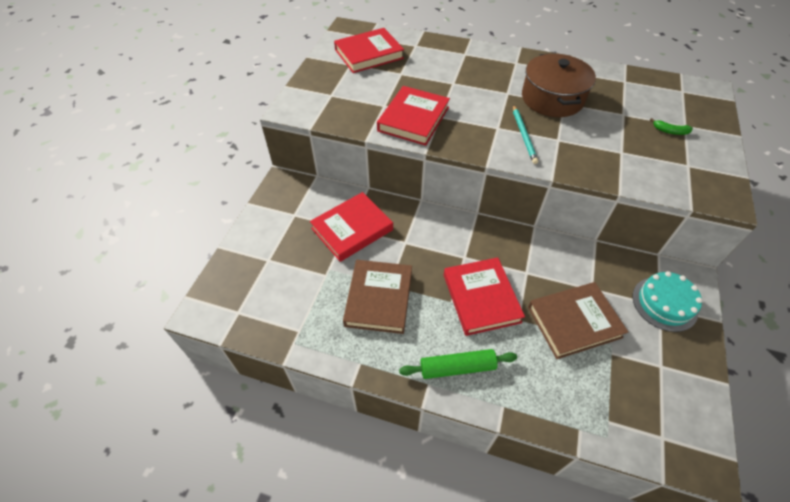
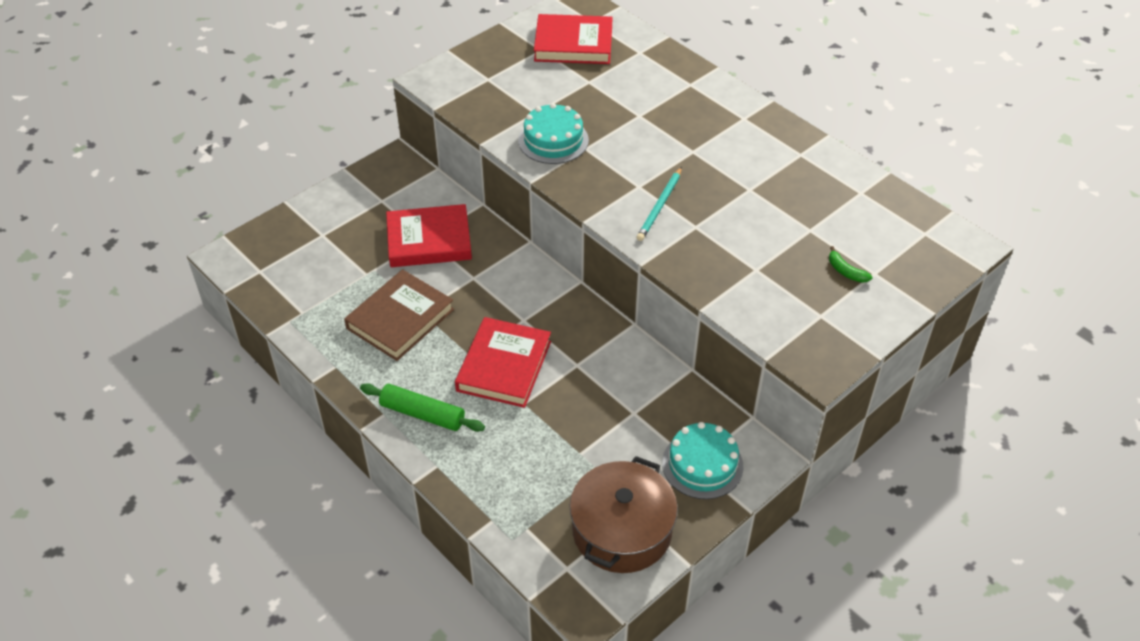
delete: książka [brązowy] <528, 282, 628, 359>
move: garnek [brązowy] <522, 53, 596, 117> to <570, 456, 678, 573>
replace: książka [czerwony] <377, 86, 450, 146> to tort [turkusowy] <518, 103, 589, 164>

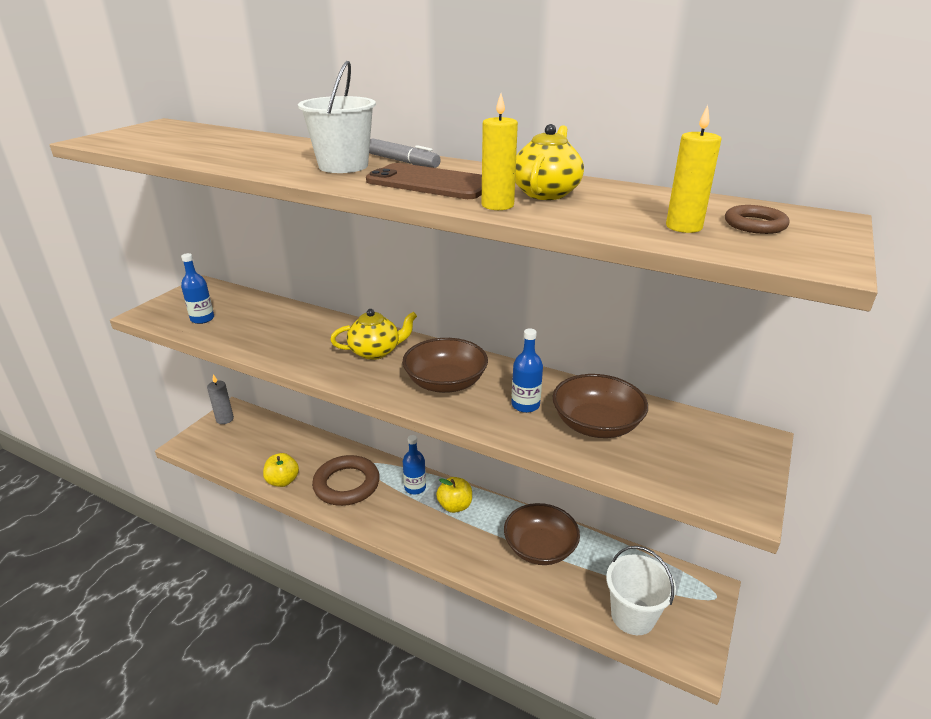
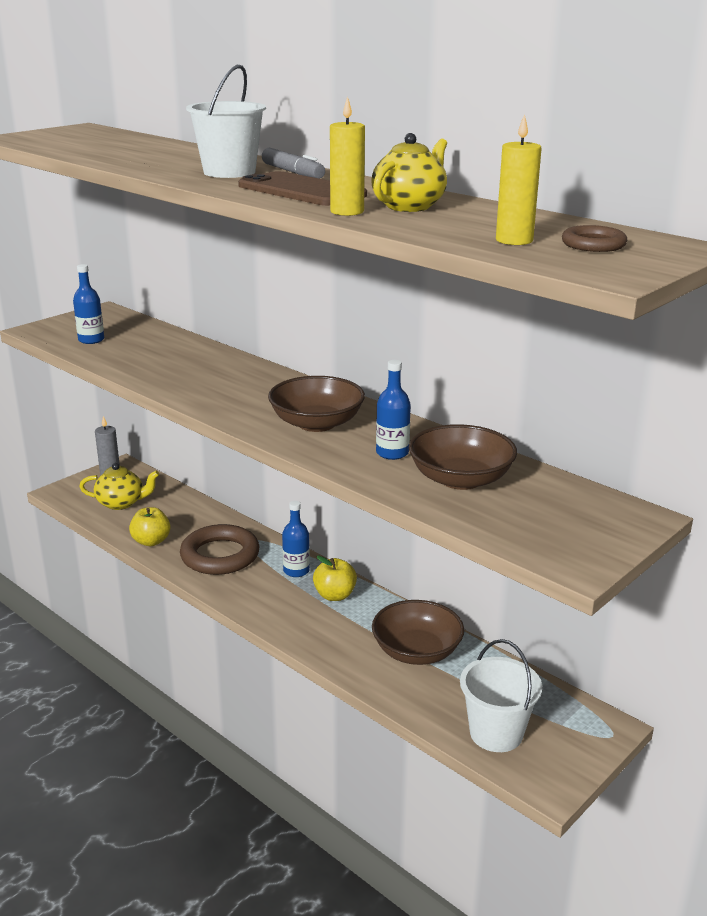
move: imbryk [żółty] <330, 309, 417, 360> to <79, 463, 159, 510>

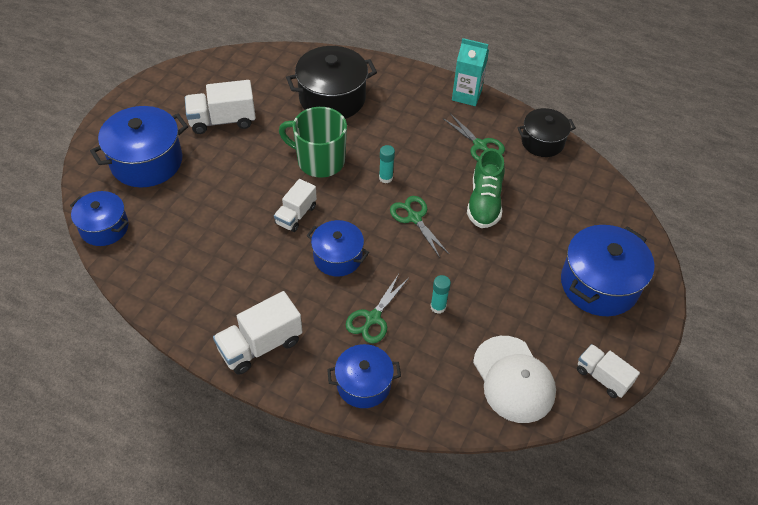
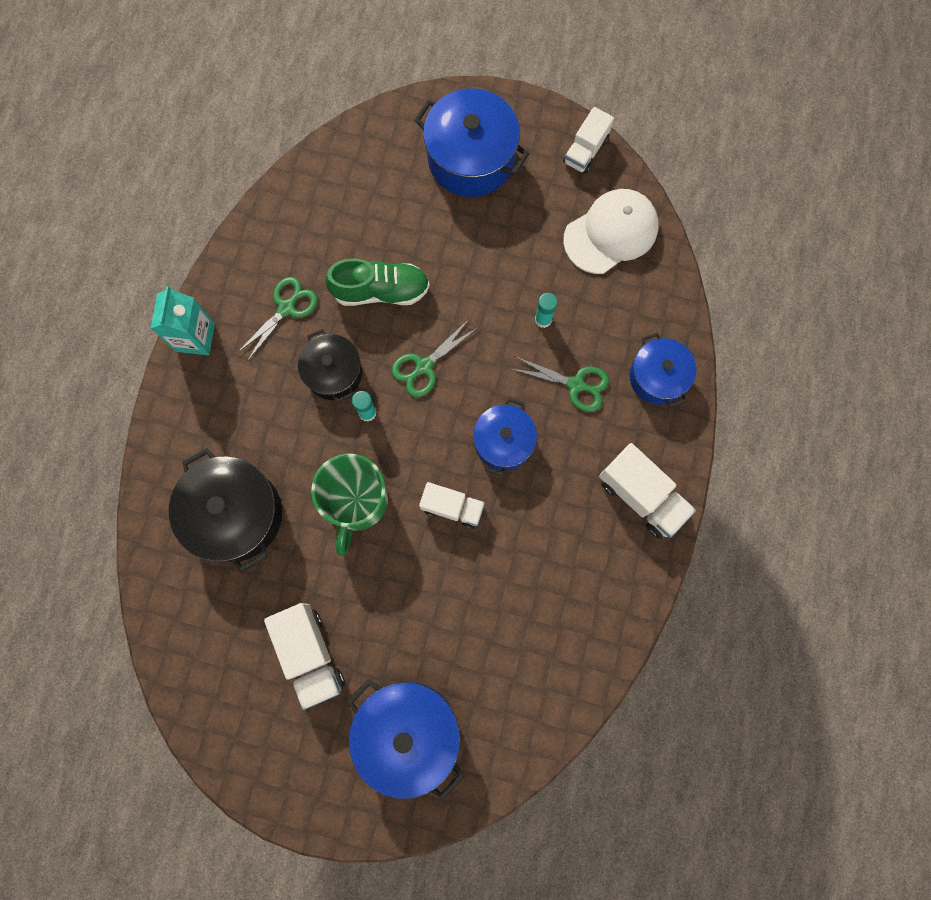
delete: garnek [niebieski] <70, 191, 129, 246>
move: garnek [czarny] <517, 108, 576, 157> to <298, 329, 362, 403>

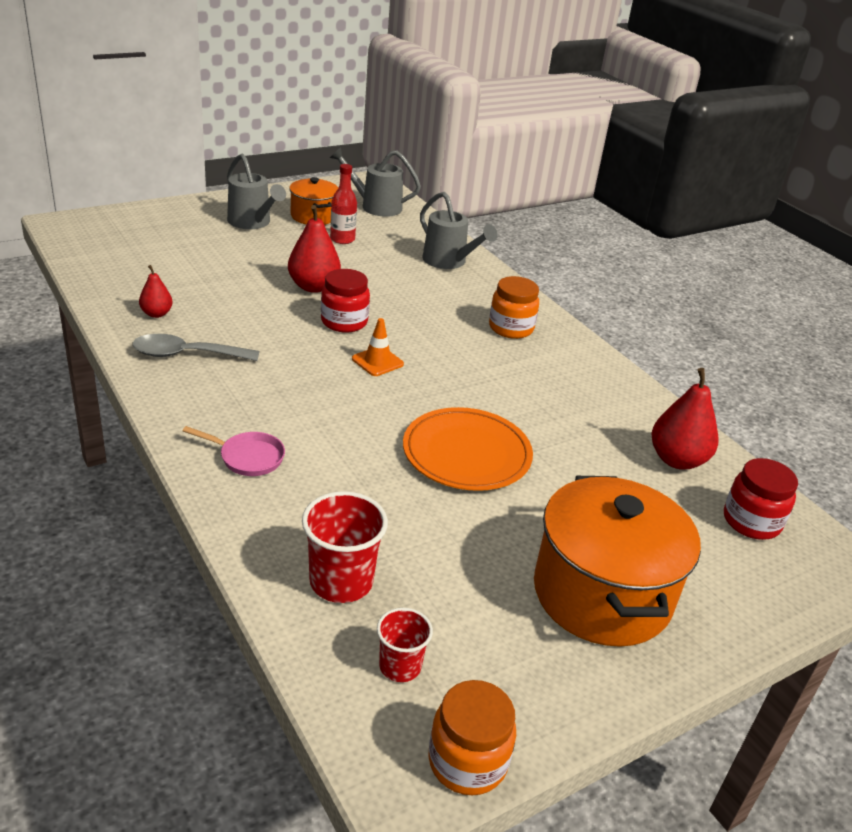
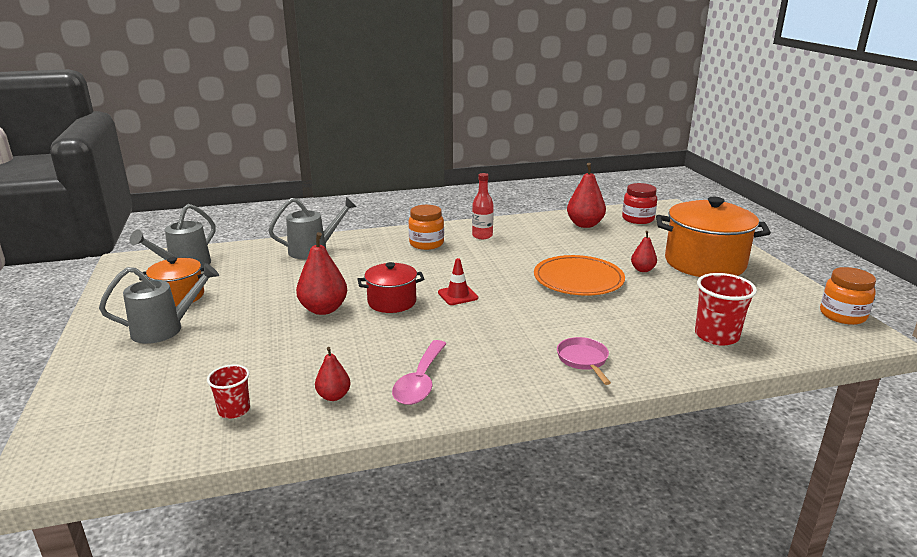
insert: gruszka [czerwony] <631, 231, 657, 272>
move: butelka [czerwony] <330, 164, 357, 244> to <472, 173, 494, 239>; szklanka [czerwony] <377, 608, 433, 682> to <207, 364, 250, 418>
replace: słoik [czerwony] <321, 269, 370, 333> to garnek [czerwony] <357, 262, 425, 313>
recolor: łyżka [szary] <132, 334, 259, 361> to łyżka [różowy] <392, 340, 447, 405>; pachołek [pomarańczowy] <352, 318, 404, 376> to pachołek [czerwony] <438, 258, 478, 305>
rotate: patelnia [różowy] <183, 426, 285, 476> = <557, 337, 611, 385> 45 degrees counterclockwise

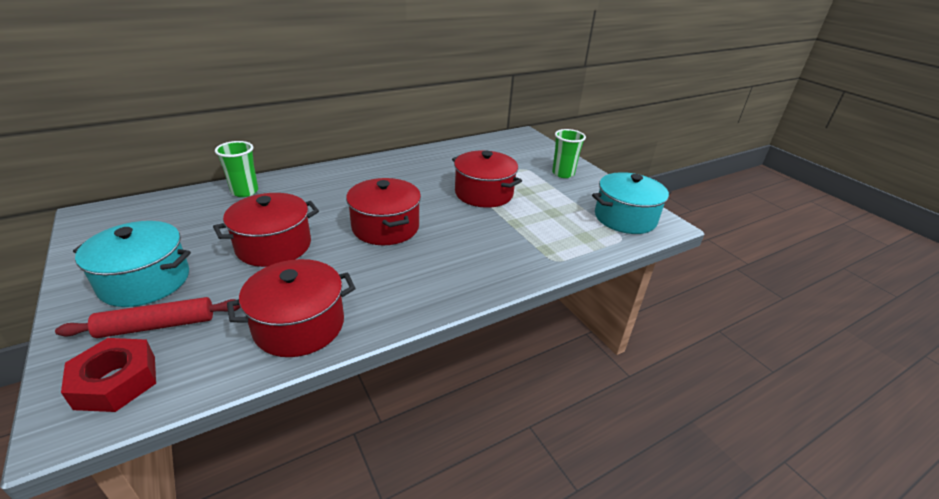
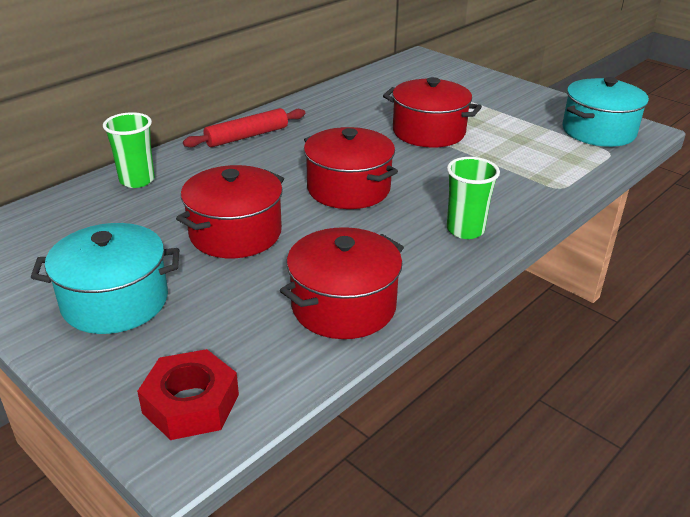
move: wałek do ciasta [czerwony] <55, 297, 240, 338> to <183, 108, 305, 148>; szklanka [zielony] <552, 129, 586, 178> to <447, 157, 500, 239>

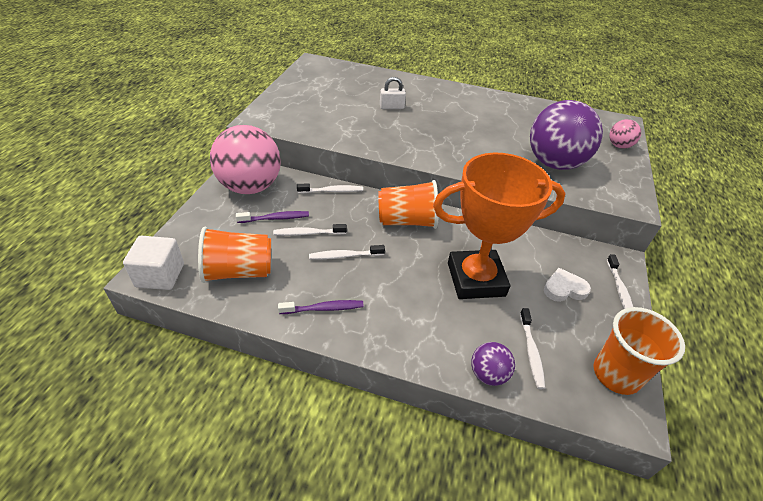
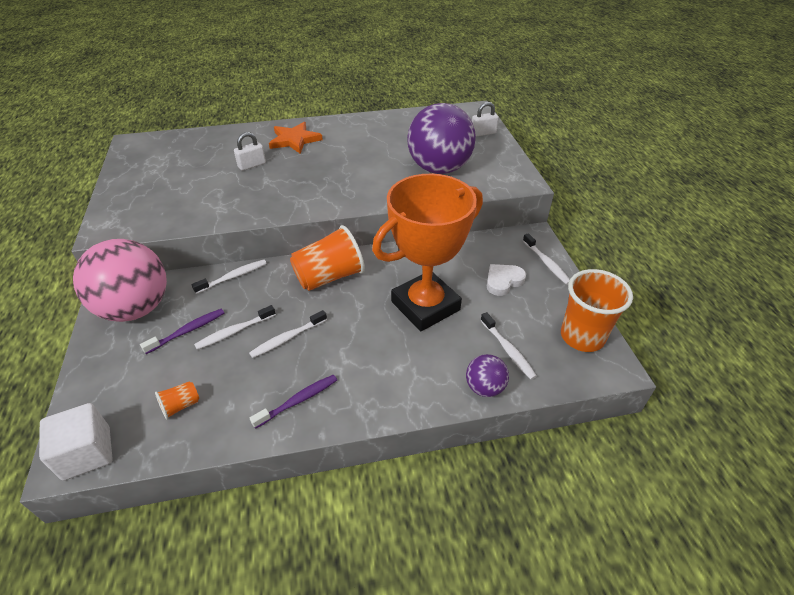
insert: gwiazda [pomarańczowy] <269, 122, 323, 154>
replace: piłka [różowy] <609, 119, 641, 149> to kłódka [biały] <472, 102, 499, 137>
resize: szklanka [pomarańczowy] <198, 227, 271, 283> = <155, 381, 199, 419> x0.46

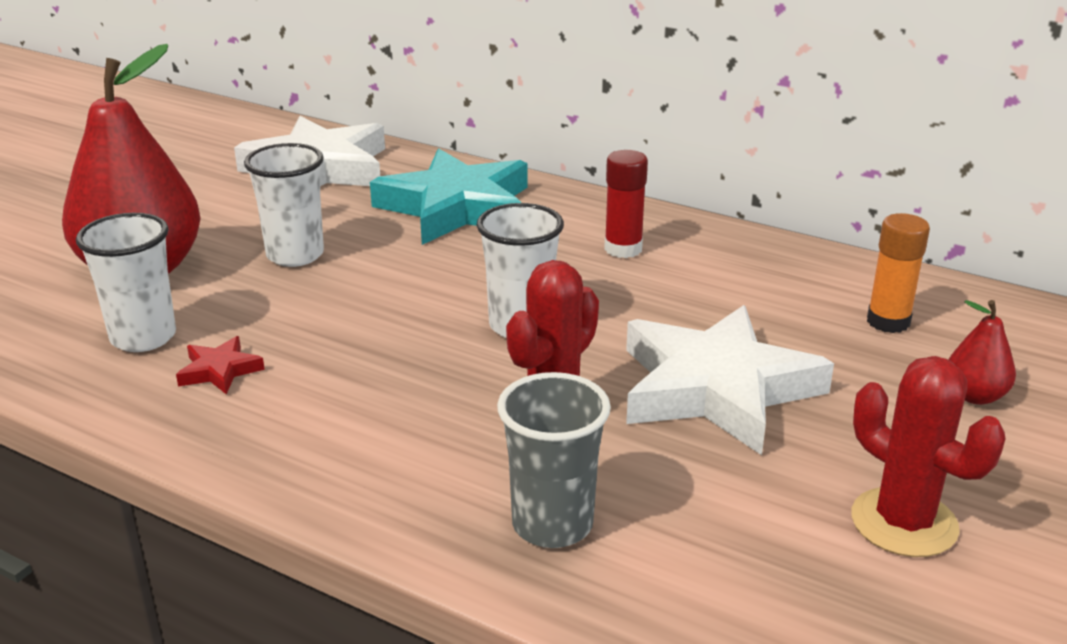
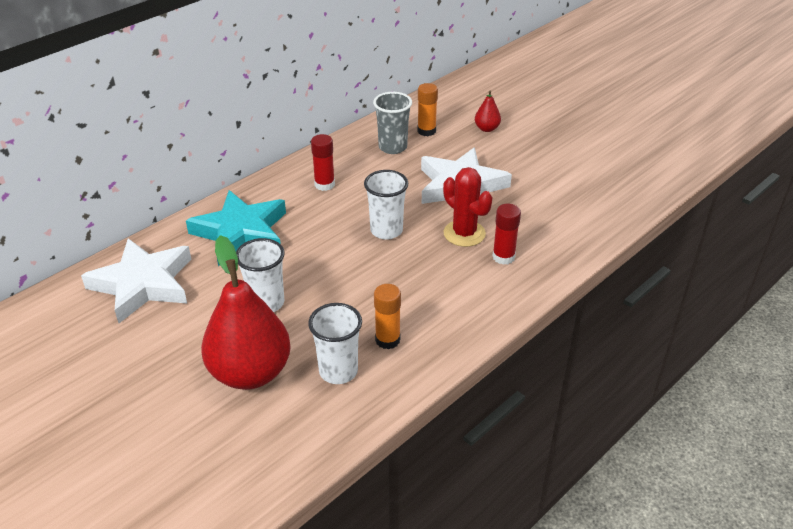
delete: kaktus [czerwony] <851, 356, 1005, 557>
insert: klej w sztyfcie [czerwony] <492, 204, 521, 265>
move: szklanka [szary] <497, 372, 611, 548> to <373, 92, 412, 154>
replace: gwiazda [czerwony] <176, 336, 265, 394> to klej w sztyfcie [pomarańczowy] <374, 284, 401, 349>

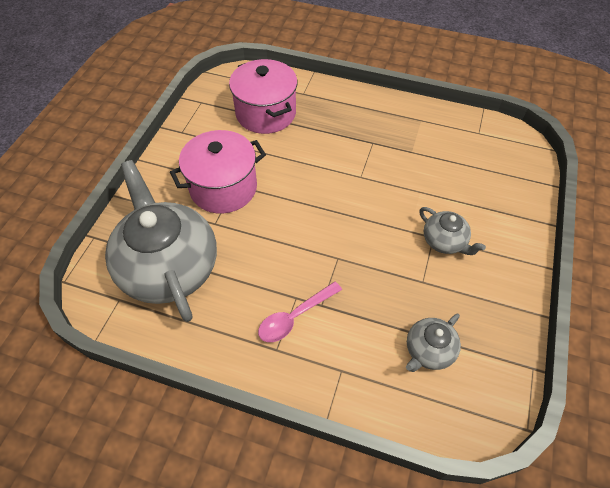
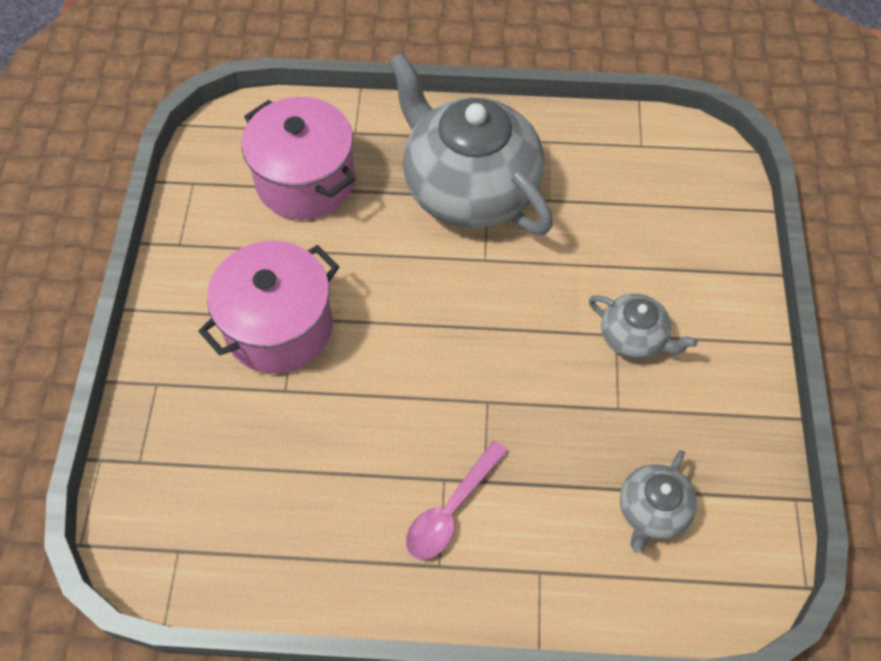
move: imbryk [szary] <105, 160, 217, 322> to <389, 52, 553, 235>

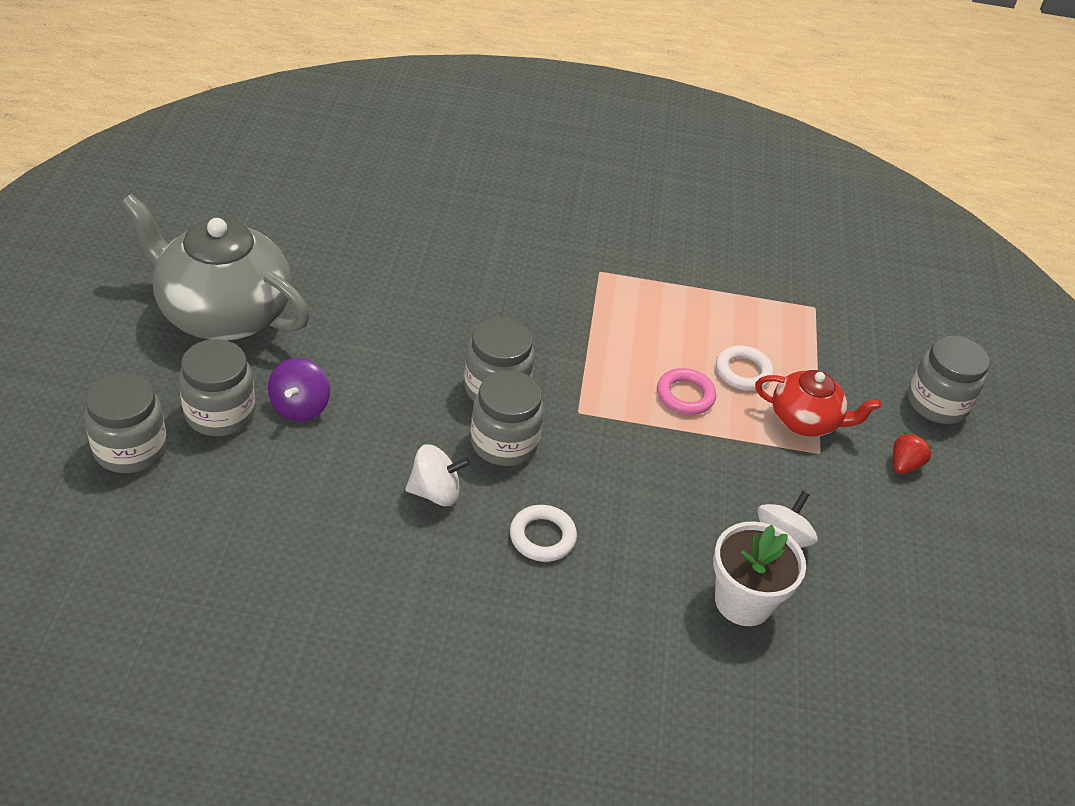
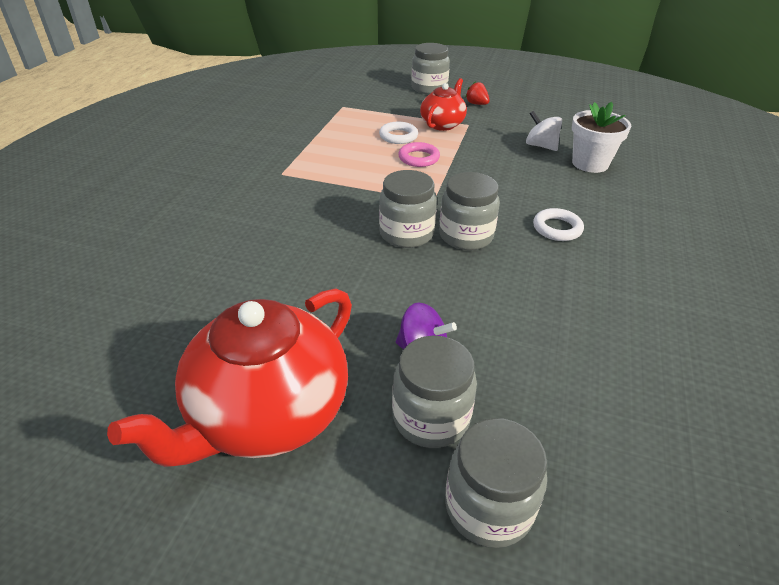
delete: bączek [biały] <405, 444, 470, 506>
recolor: imbryk [szary] <120, 194, 310, 341> to imbryk [czerwony] <107, 288, 352, 467>

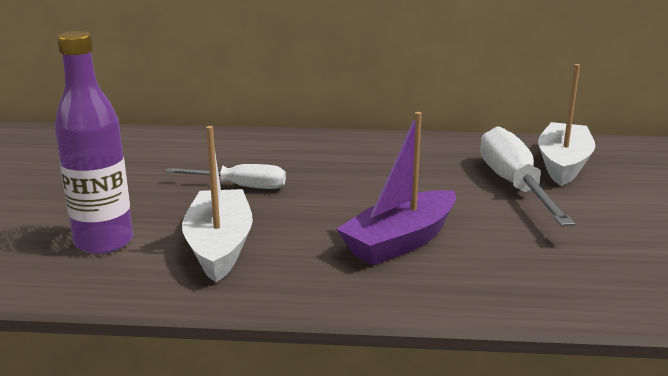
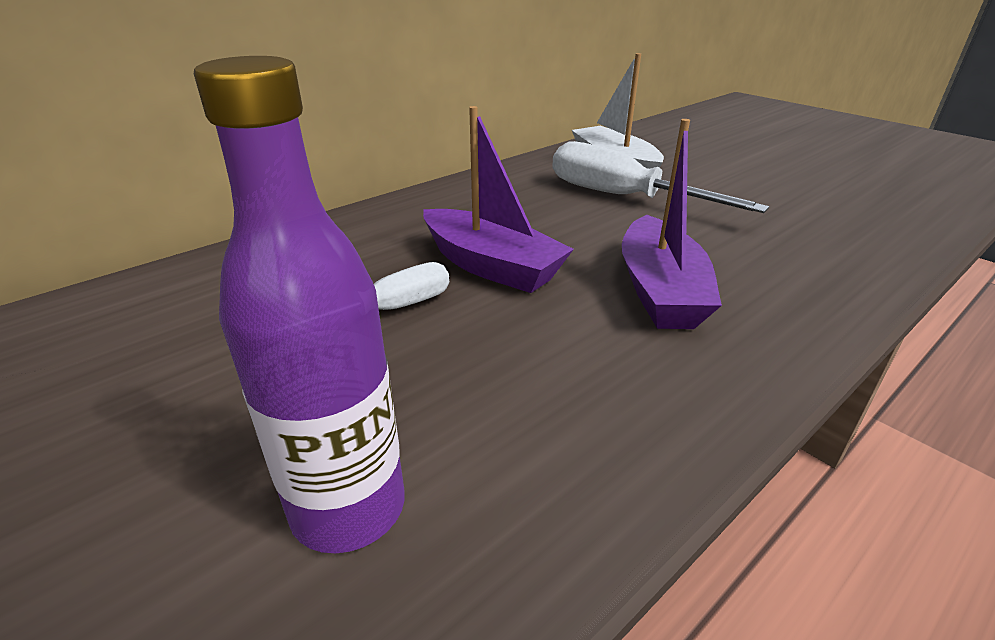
delete: łódka [biały] <182, 126, 253, 283>
insert: łódka [fioletowy] <423, 106, 574, 293>

